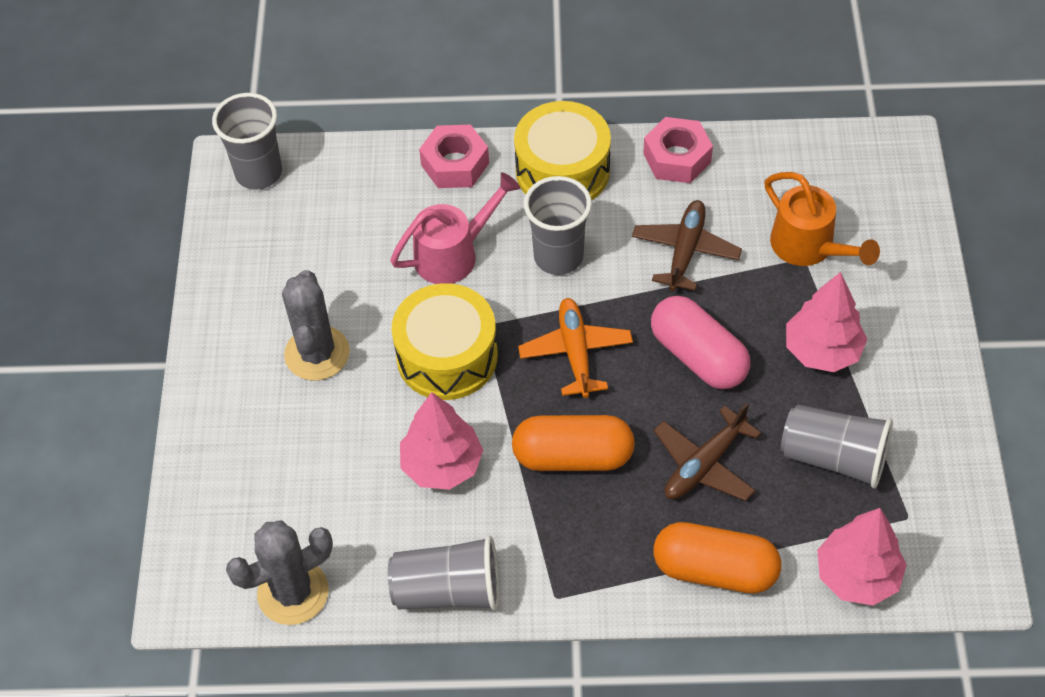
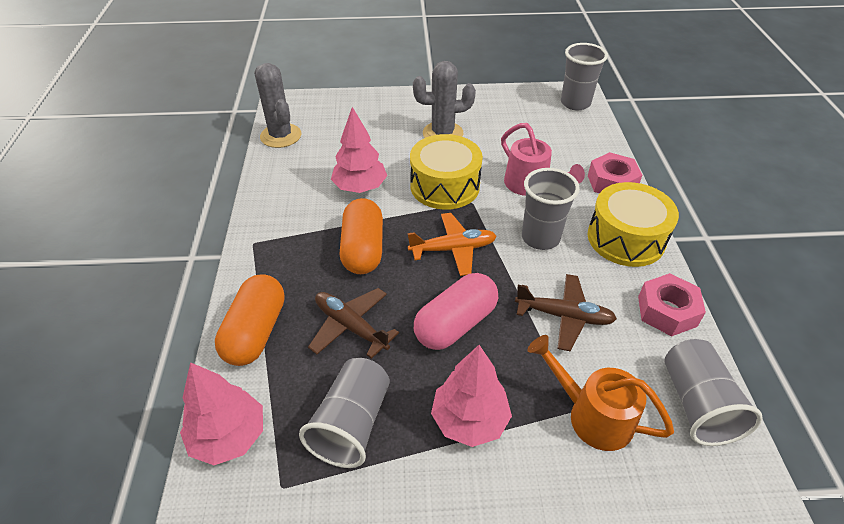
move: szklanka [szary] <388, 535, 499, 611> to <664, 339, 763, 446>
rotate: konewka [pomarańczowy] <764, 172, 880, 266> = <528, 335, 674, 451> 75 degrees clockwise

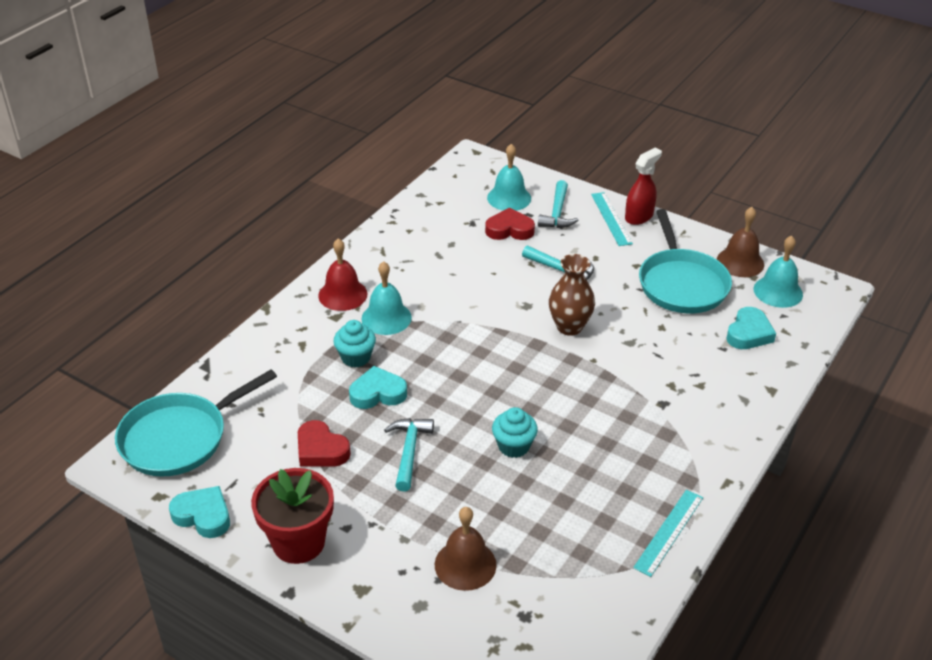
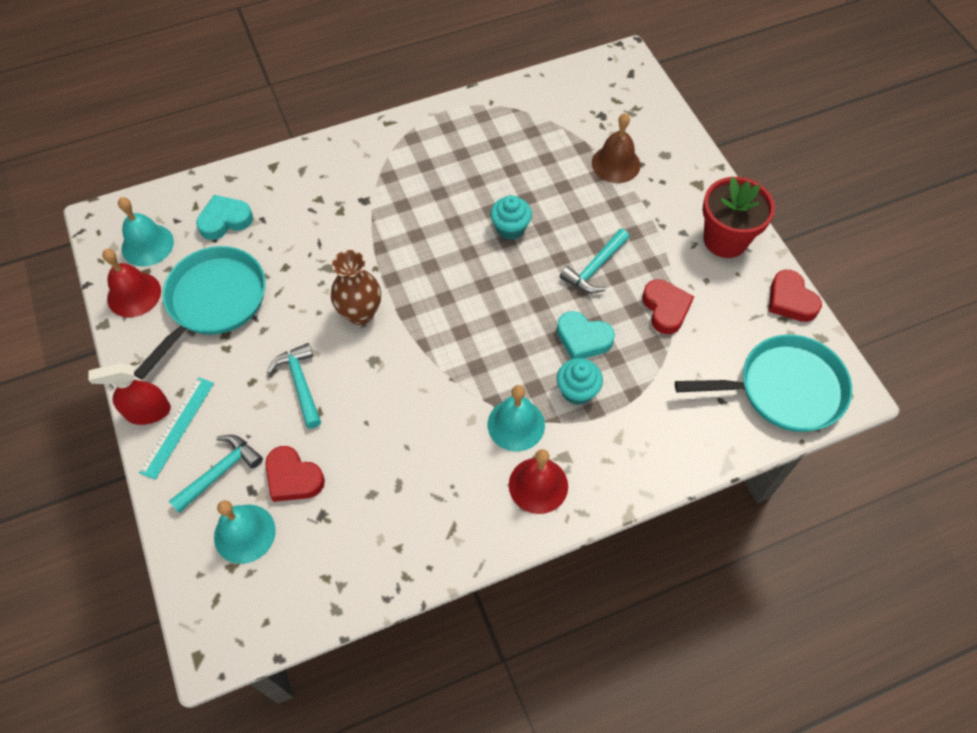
delete: linijka [turkusowy] <633, 490, 703, 577>
recolor: serce [turkusowy] <169, 486, 230, 538> to serce [czerwony] <769, 270, 822, 322>; dzwonek [brązowy] <717, 207, 764, 277> to dzwonek [czerwony] <102, 249, 161, 317>

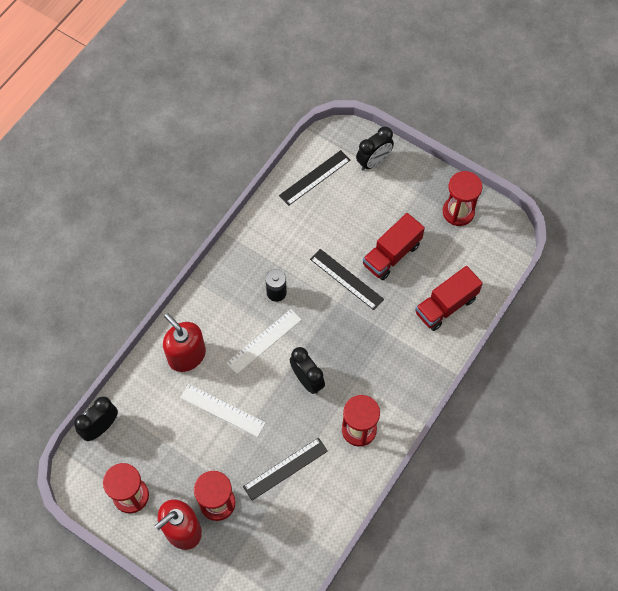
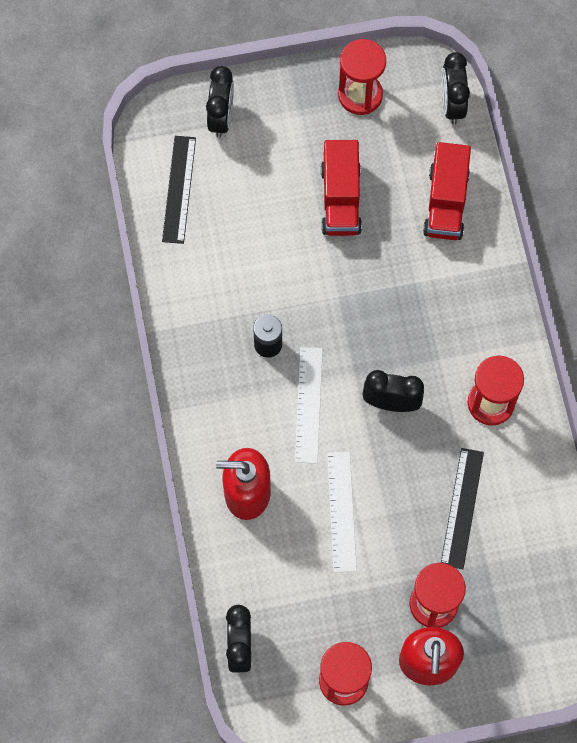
delete: linijka [czarny] <310, 249, 384, 310>
insert: budzik [czarny] <441, 52, 470, 124>
rotate: linijka [biały] <180, 384, 265, 437> = <327, 452, 357, 573> 75 degrees counterclockwise

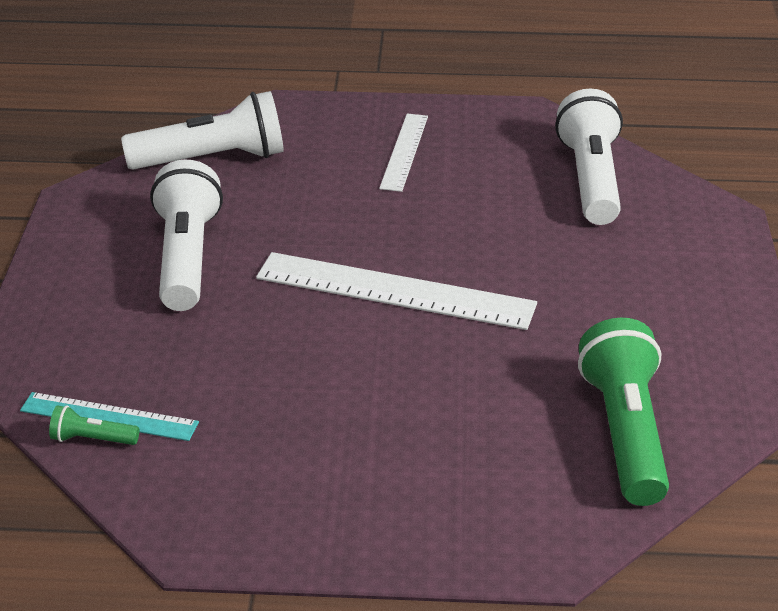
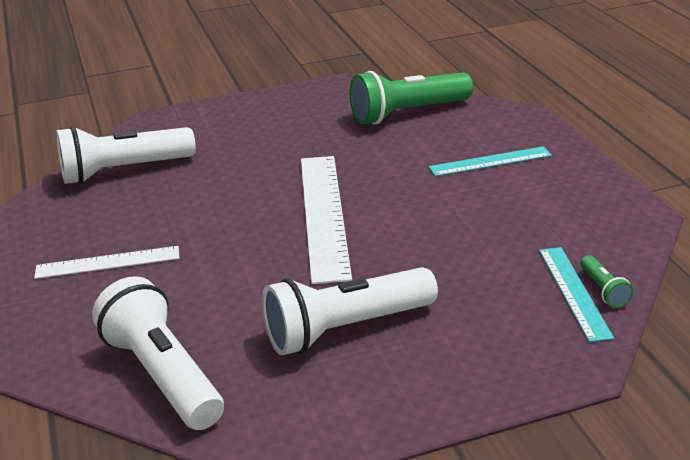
insert: linijka [turkusowy] <429, 146, 552, 176>

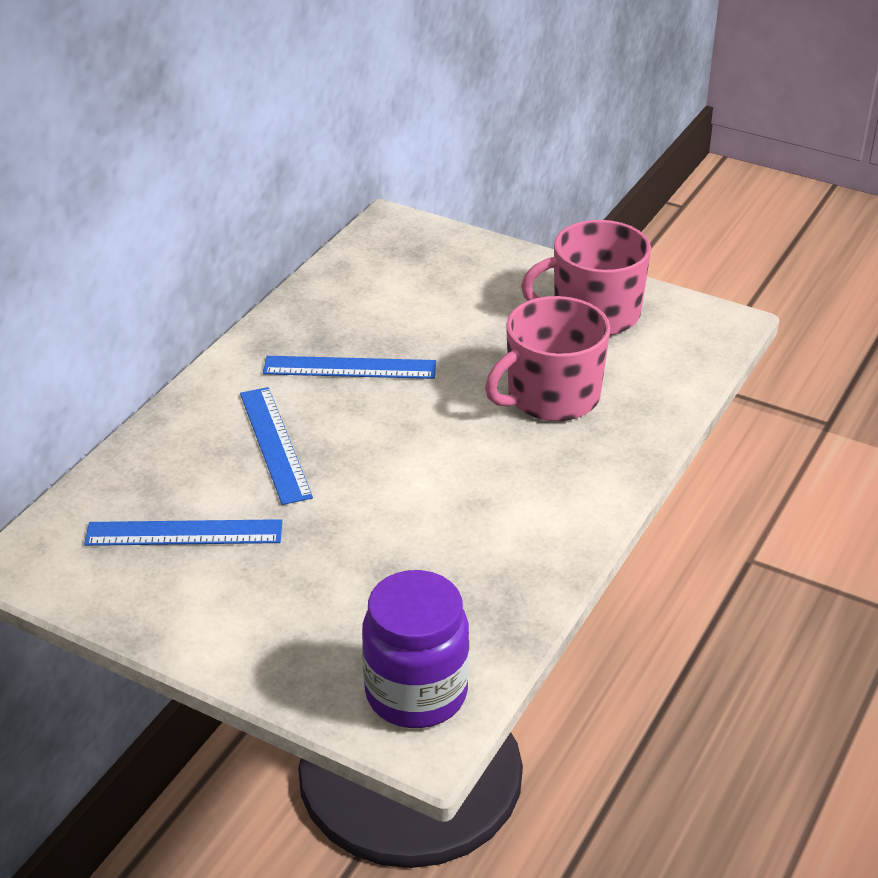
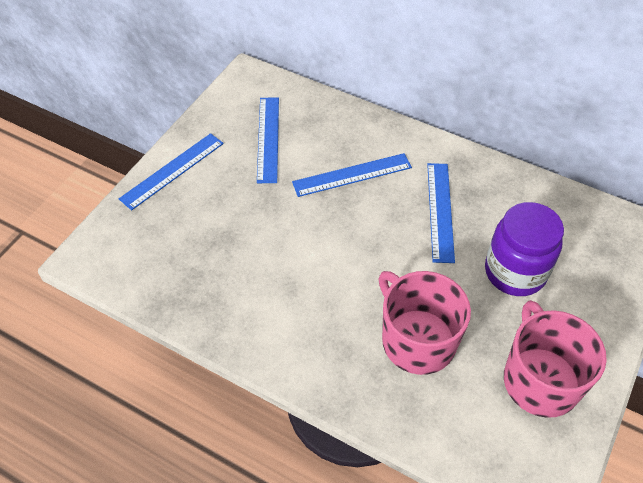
insert: linijka [niebieski] <119, 133, 224, 210>
move: słoik [fioletowy] <362, 570, 469, 728> to <485, 202, 564, 296>

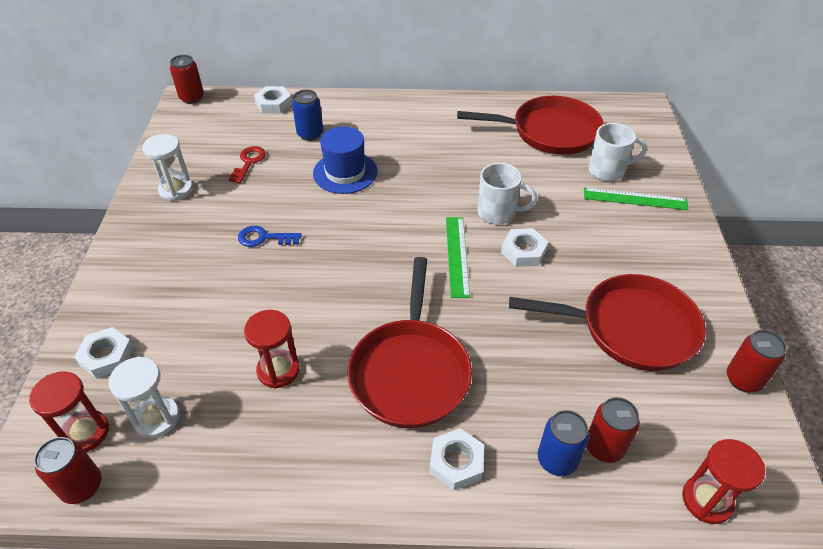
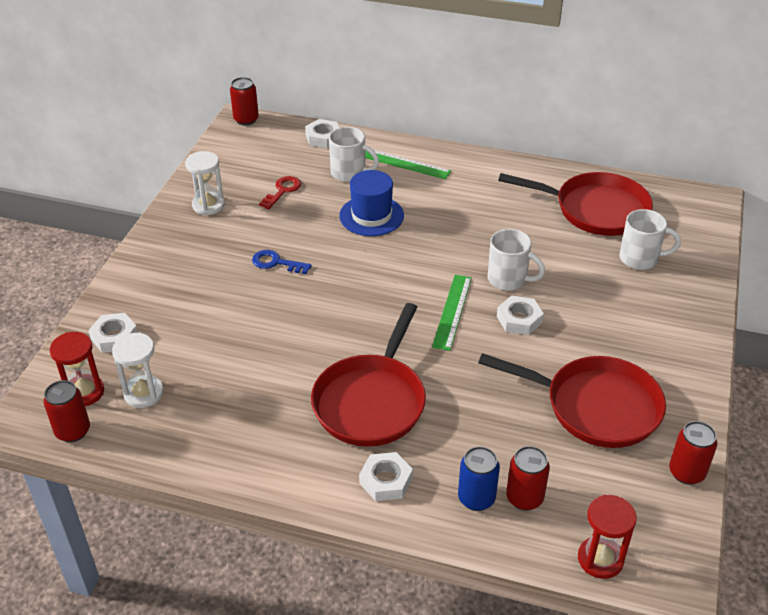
delete: klepsydra [czerwony] <244, 310, 300, 389>
move: linijka [zielony] <584, 187, 689, 210> to <365, 150, 451, 179>
replace: puszka [niebieski] <292, 89, 323, 141> to kubek [biały] <329, 127, 379, 182>

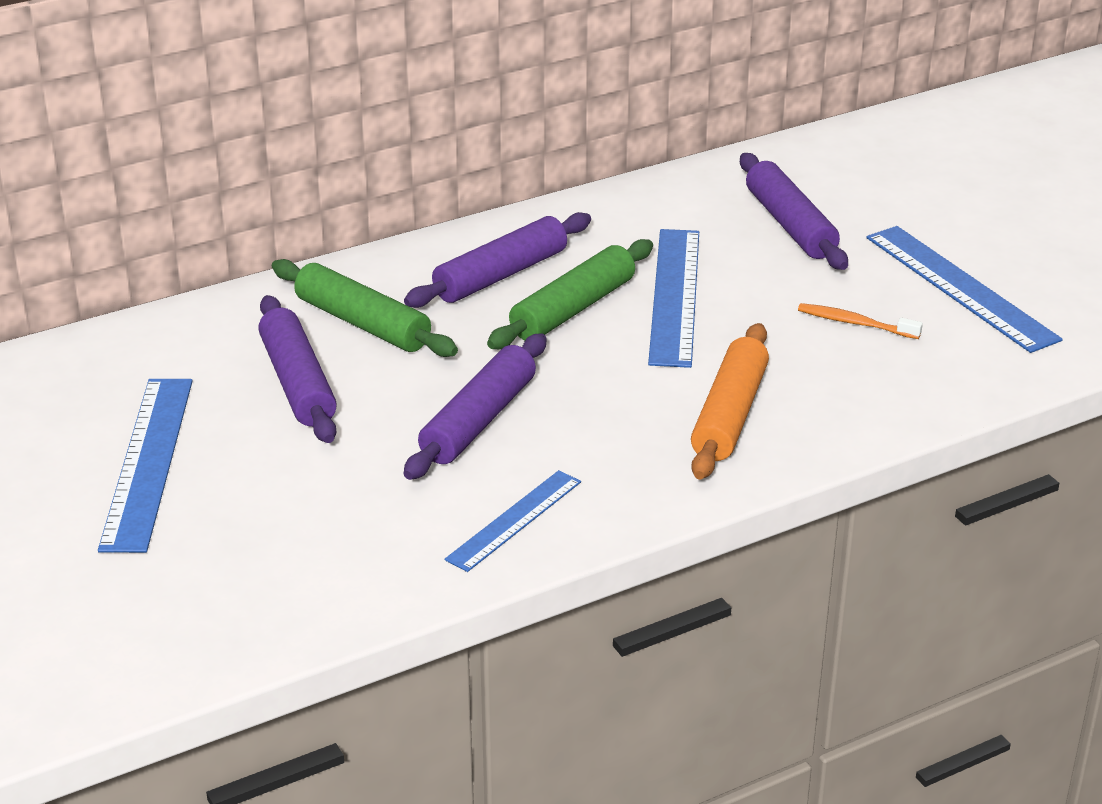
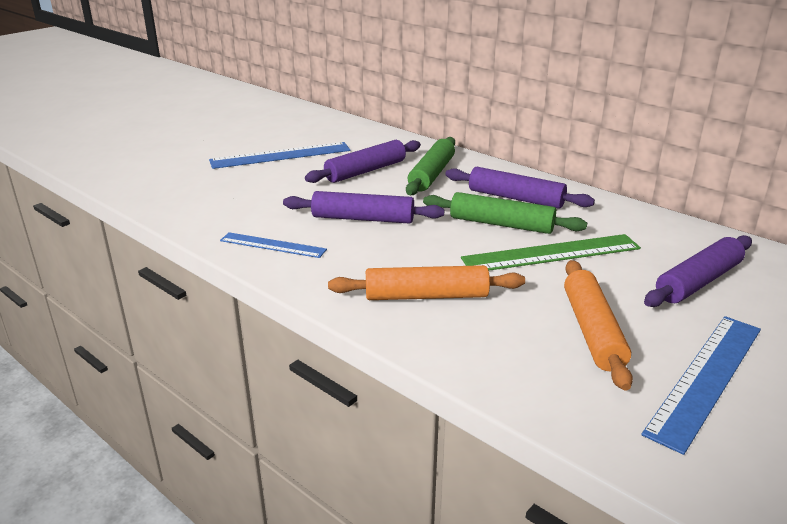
replace: szczoteczka do zębów [pomarańczowy] <798, 303, 923, 339> to wałek do ciasta [pomarańczowy] <564, 260, 633, 391>
recolor: linijka [niebieski] <648, 229, 699, 368> to linijka [zielony] <461, 234, 641, 271>

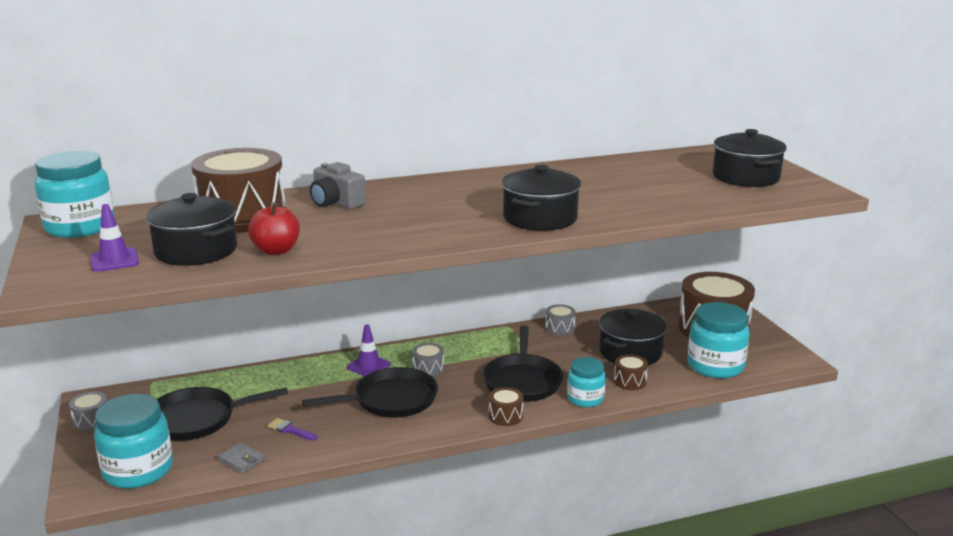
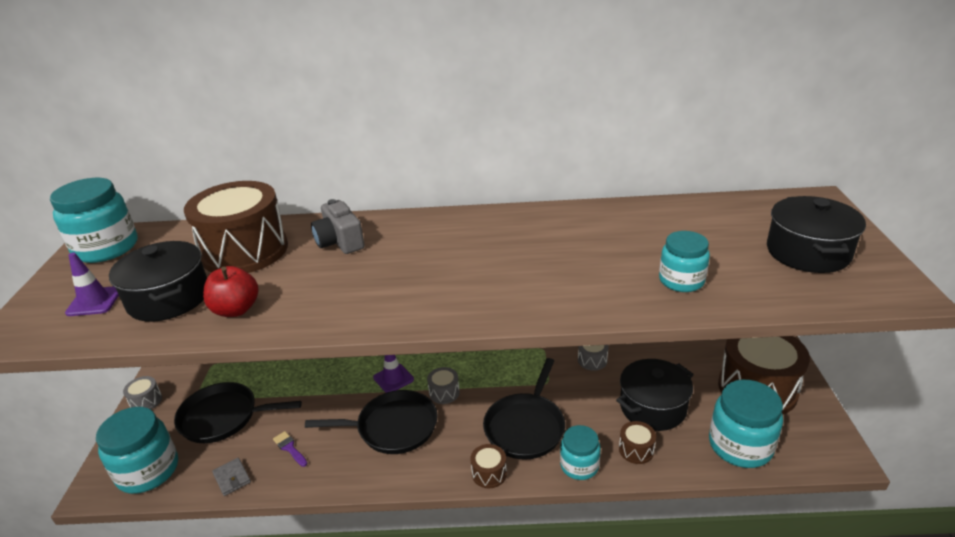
delete: garnek [czarny] <502, 165, 581, 231>
insert: słoik [turkusowy] <659, 231, 710, 292>

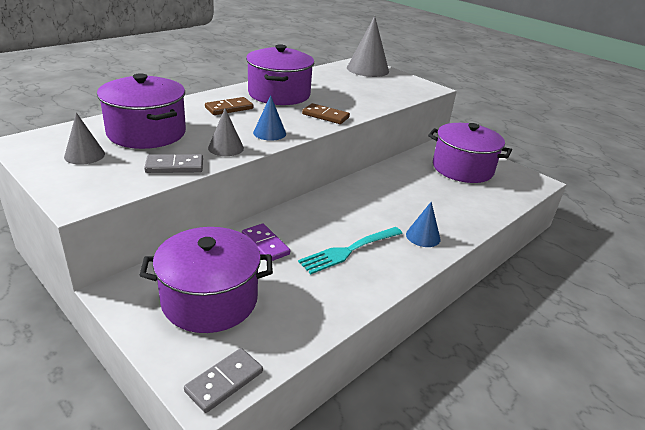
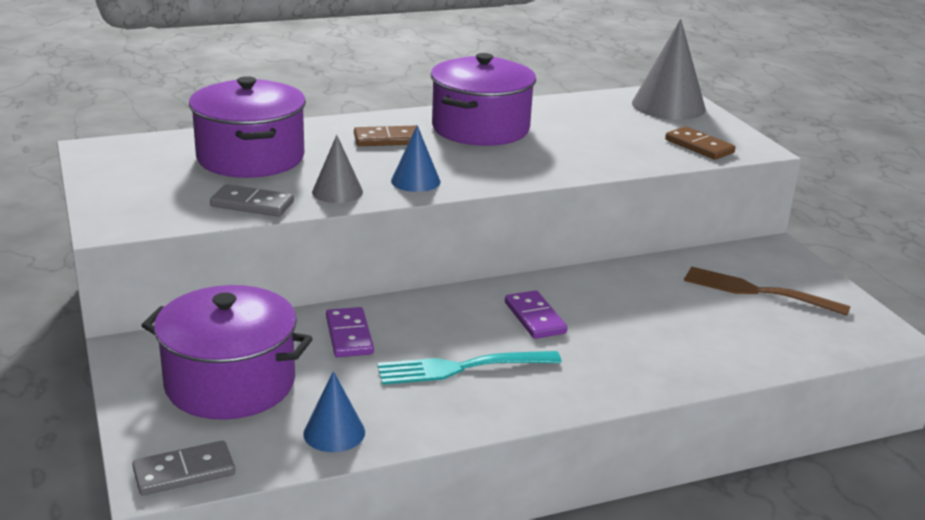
delete: stożek [szary] <64, 112, 105, 165>
insert: kostka domina [fioletowy] <505, 290, 568, 339>
move: kostka domina [brązowy] <302, 103, 350, 124> to <665, 126, 736, 160>; stożek [niebieski] <406, 202, 441, 247> to <303, 371, 365, 452>
replace: garnek [fioletowy] <428, 123, 512, 183> to widelec [brązowy] <684, 266, 851, 316>

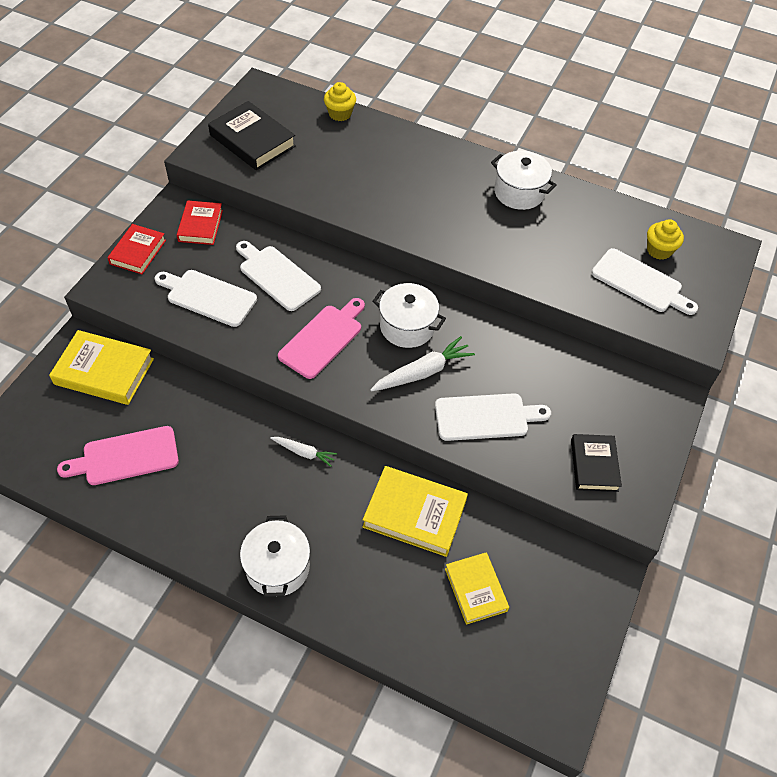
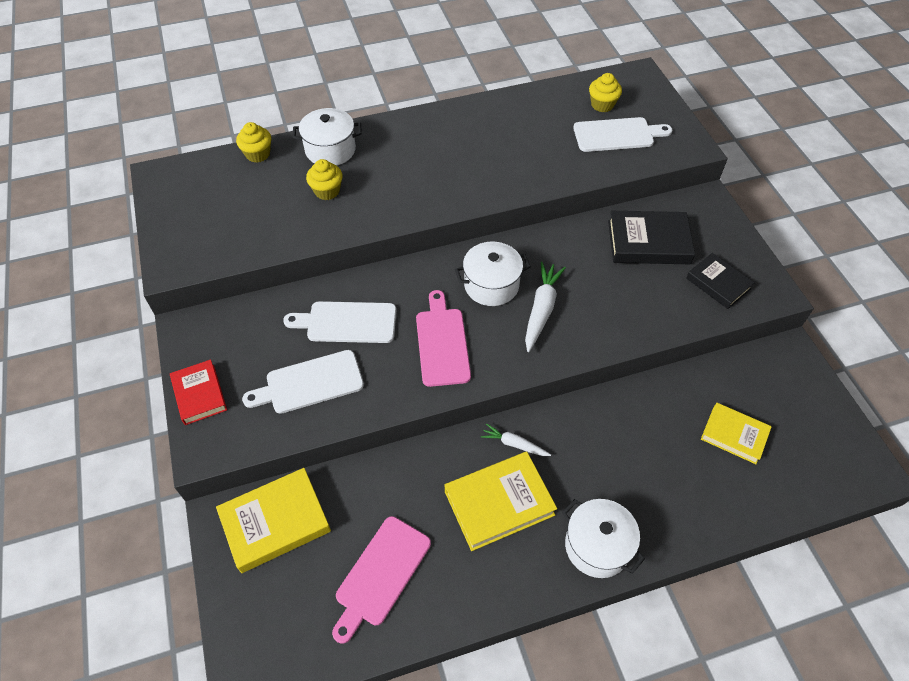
delete: książka [czerwony] <177, 200, 223, 245>; deska do krojenia [biały] <435, 393, 551, 441>
insert: muffinka [żółty] <306, 159, 343, 200>
move: książka [czarny] <208, 101, 296, 170> to <608, 211, 695, 264>; książka [żółty] <362, 466, 468, 557> to <445, 452, 557, 551>; garnek [biały] <491, 151, 557, 210> to <293, 108, 361, 166>
rotate: marchewka [biały] <270, 437, 337, 467> = <481, 423, 551, 456> 135 degrees counterclockwise

